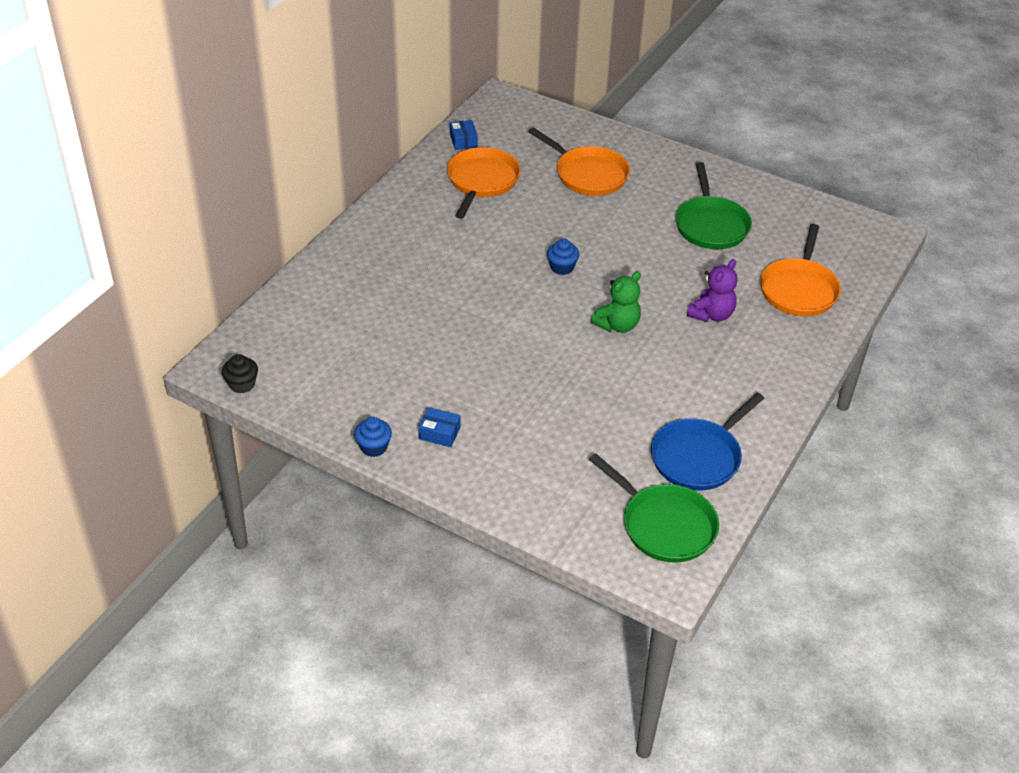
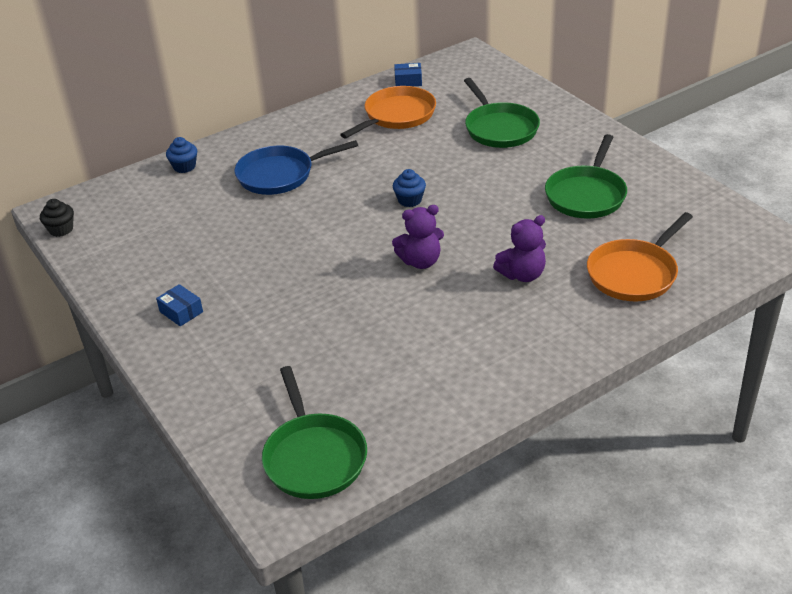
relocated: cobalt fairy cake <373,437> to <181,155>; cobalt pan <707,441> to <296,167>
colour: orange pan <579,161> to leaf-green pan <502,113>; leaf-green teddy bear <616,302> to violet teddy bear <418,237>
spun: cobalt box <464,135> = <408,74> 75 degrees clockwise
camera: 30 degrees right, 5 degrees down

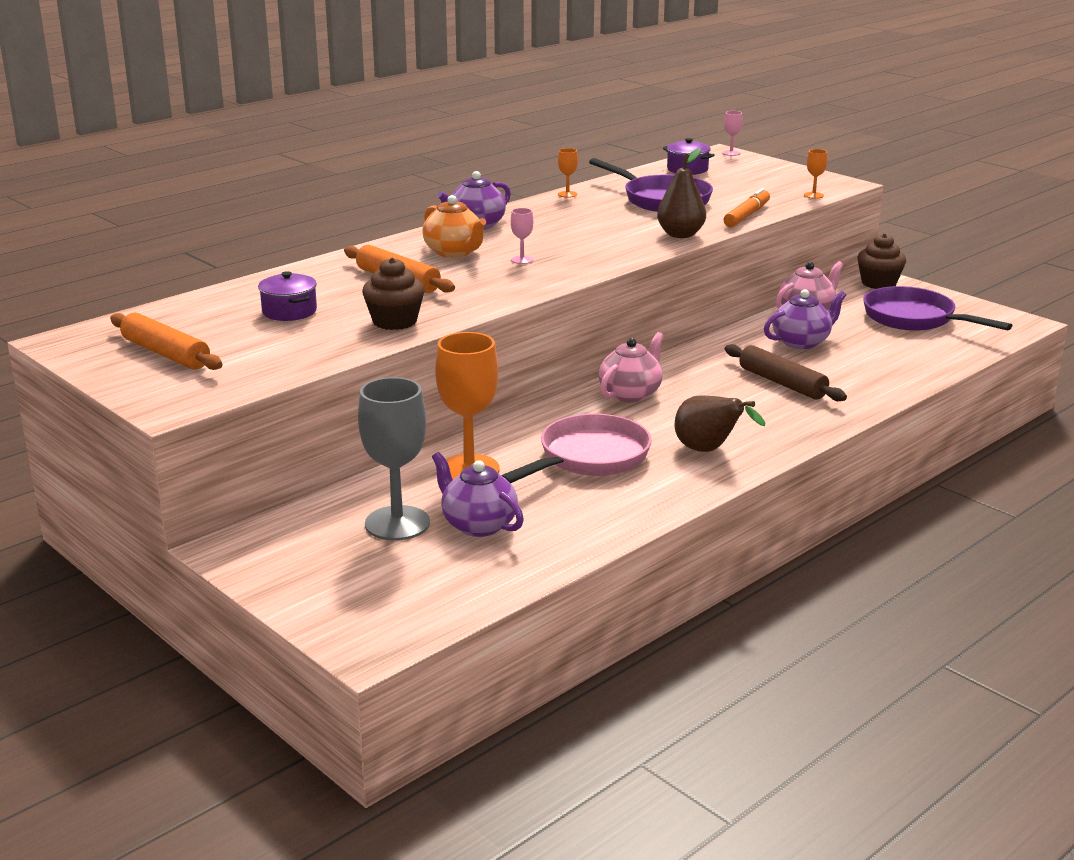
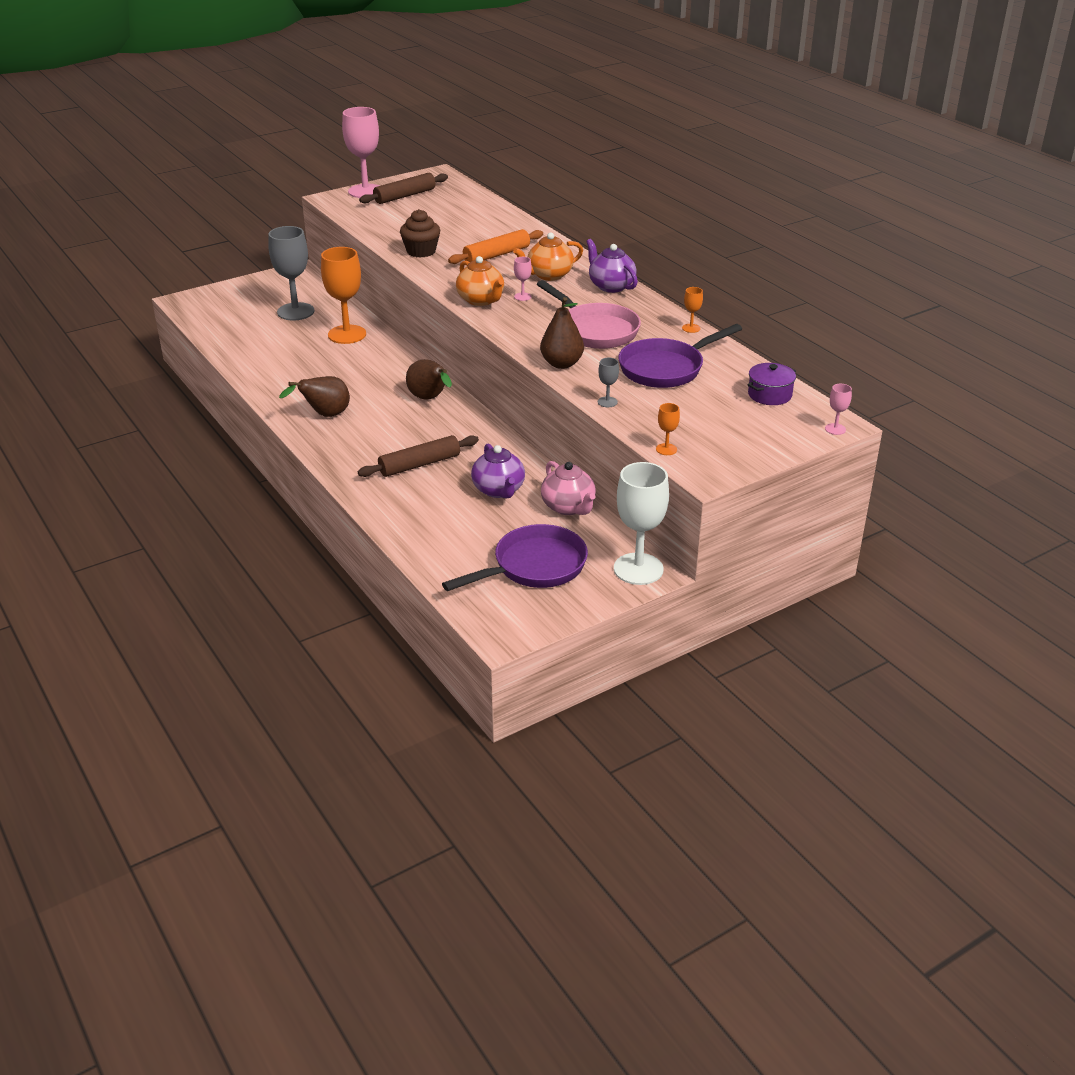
missing: violet stockpot <287,296>; violet china teapot <478,494>
appeared: pink wine glass <360,152>; orange china teapot <480,281>
relocated: pink pan <576,448> to <589,314>
exchanged: pink china teapot <631,367> to brown toy pear <429,379>; orange marker <746,207> to gray wine glass <608,382>; brown fairy cake <881,261> to white wine glass <641,523>
colour: orange dough roller <166,341> to brown dough roller <403,188>
camera: 100 degrees right, 10 degrees up

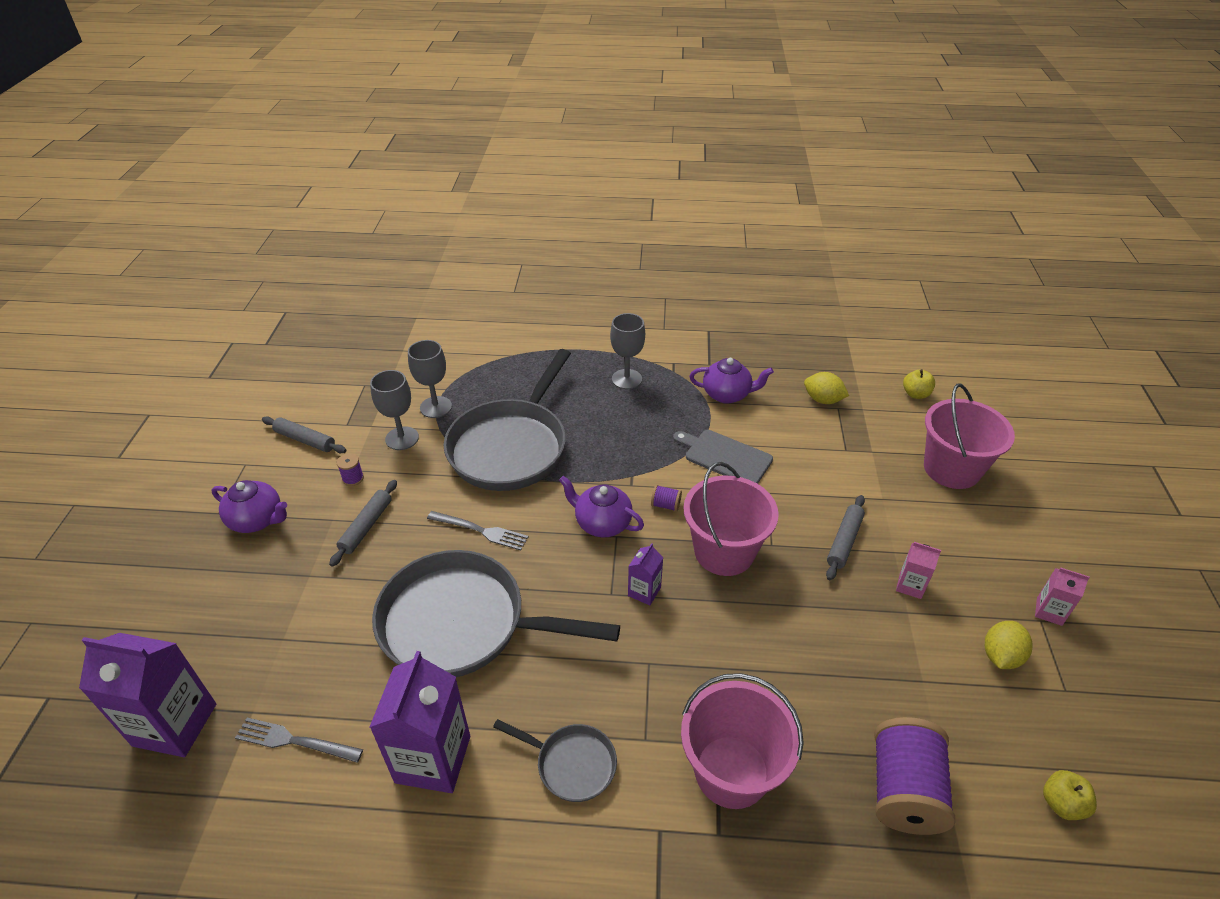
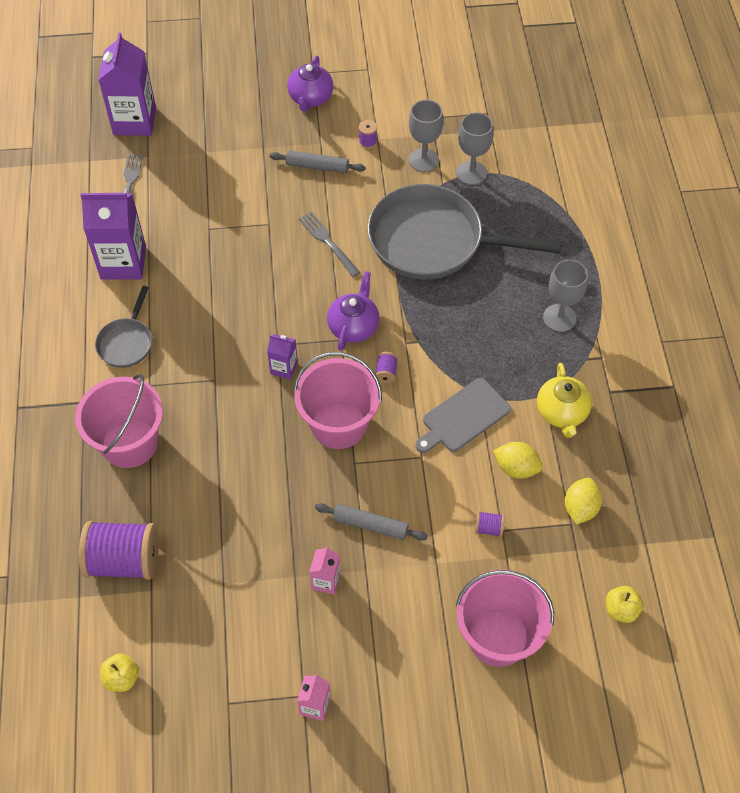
missing: gray dough roller <304,434>; gray pan <496,613>
appeared: violet bobbin <490,524>
relocated: golden lemon <1009,645> to <518,460>
colour: violet china teapot <731,380> to golden china teapot <564,400>
spun: gray table fork <477,530> = <329,244> 135 degrees clockwise; gray cutting board <723,457> = <463,415> 150 degrees counterclockwise
camera: 80 degrees right, 15 degrees up

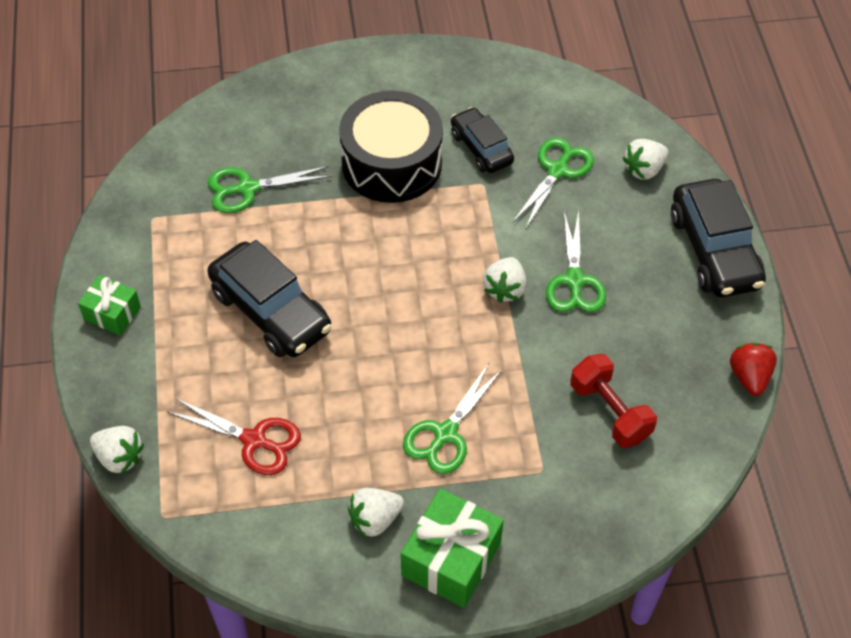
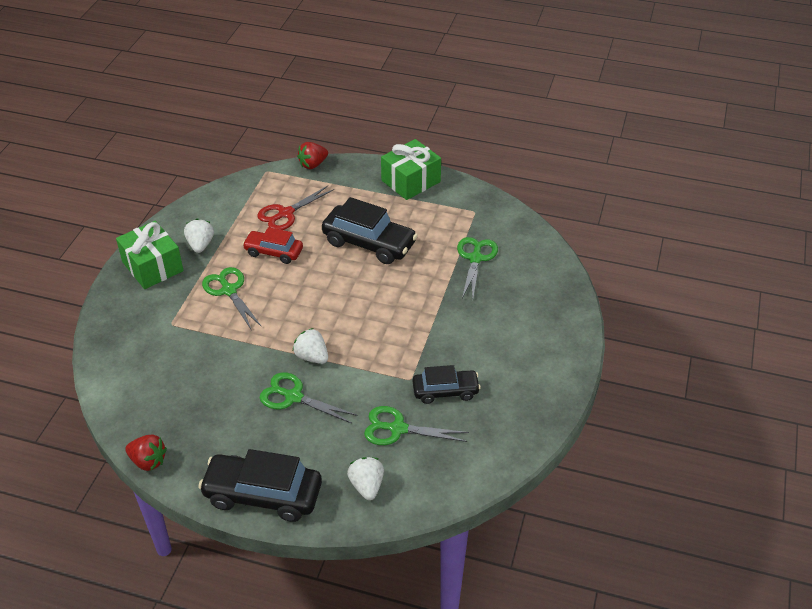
missing: black drum <391,147>; red dumbbell <613,401>
appeared: red automobile <272,245>
colour: white toy strawberry <117,450> to red toy strawberry <312,155>
spun: black automobile <269,299> = <370,230> 135 degrees counterclockwise; leaf-green pair of scissors <553,183> = <416,425> 135 degrees clockwise
size: leaf-green gift <109,305> = <411,169> x1.66
camera: 115 degrees right, 10 degrees down

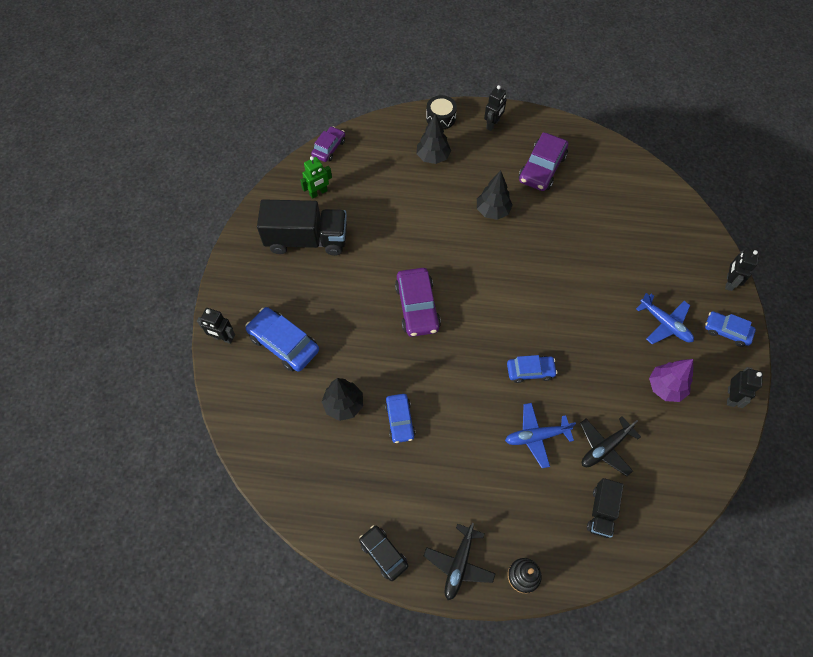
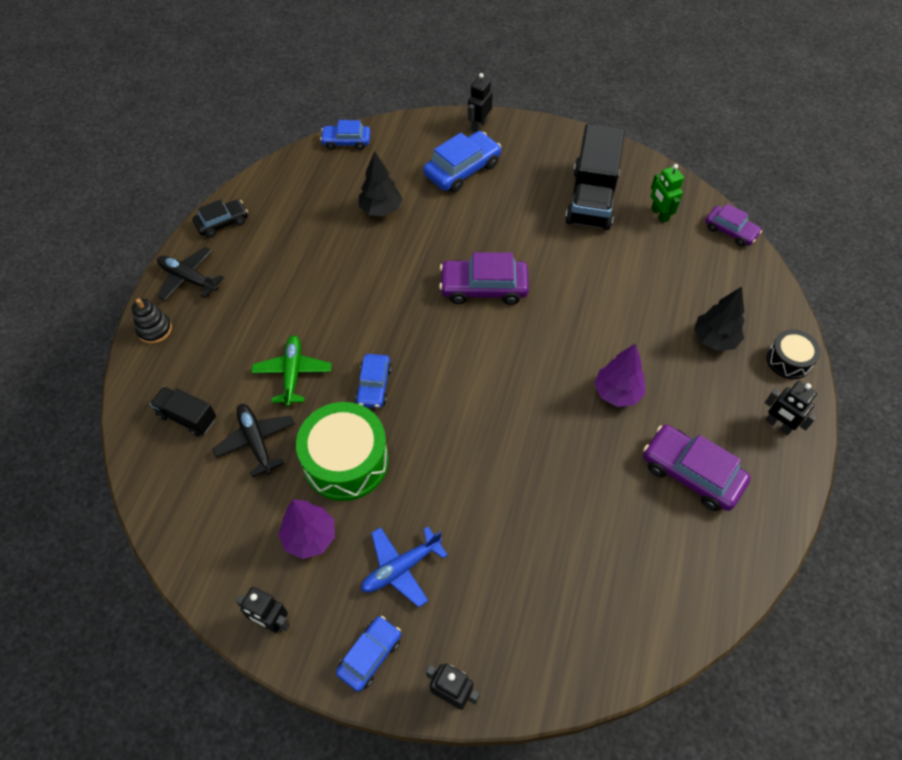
appeared: leaf-green drum <342,451>
relocated: cobalt automobile <400,418> to <345,135>
colour: black fir tree <495,195> to violet fir tree <620,375>; cobalt plane <540,435> to leaf-green plane <291,370>
camera: 100 degrees right, 5 degrees down

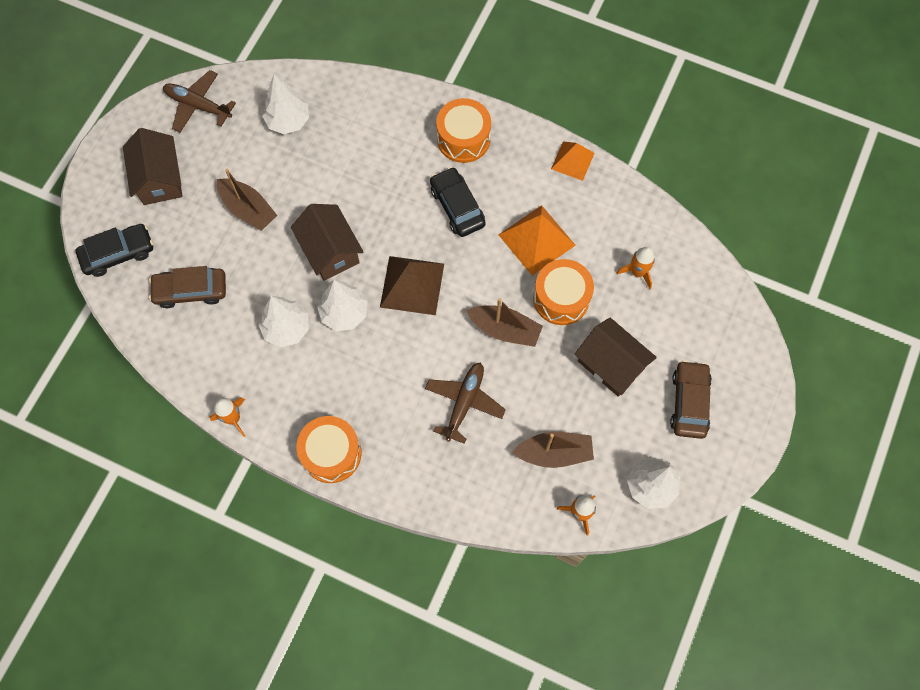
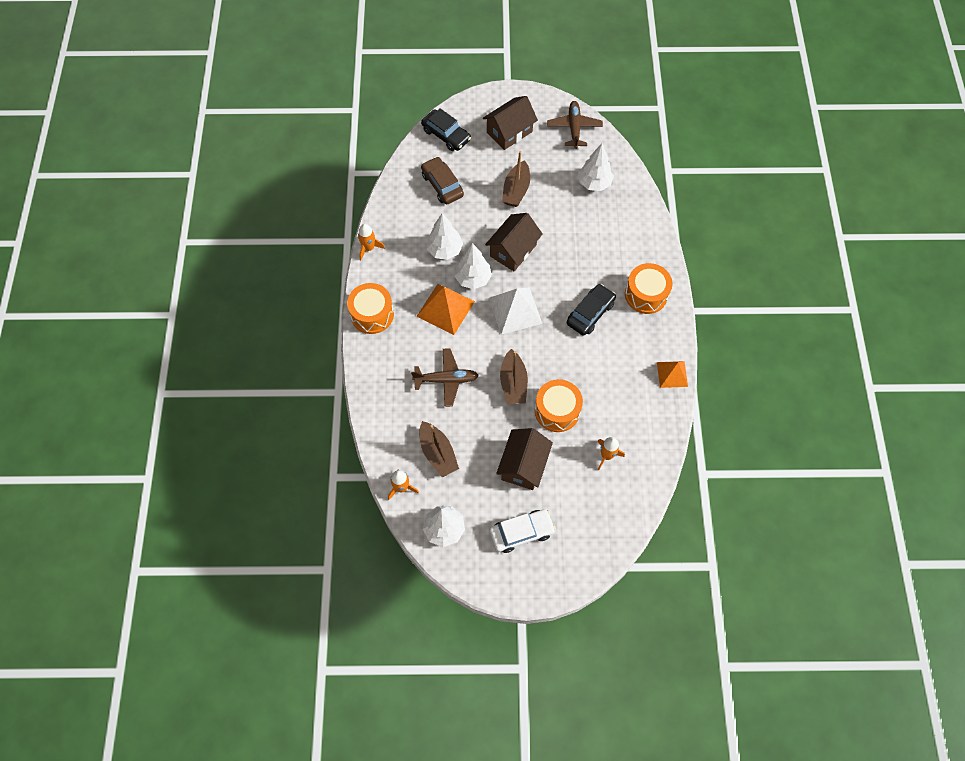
relocated: orange solid pyramid <537,240> to <445,309>
colour: brown solid pyramid <412,285> to white solid pyramid <515,311>; brown automobile <691,399> to white automobile <522,531>
camera: 65 degrees right, 5 degrees down

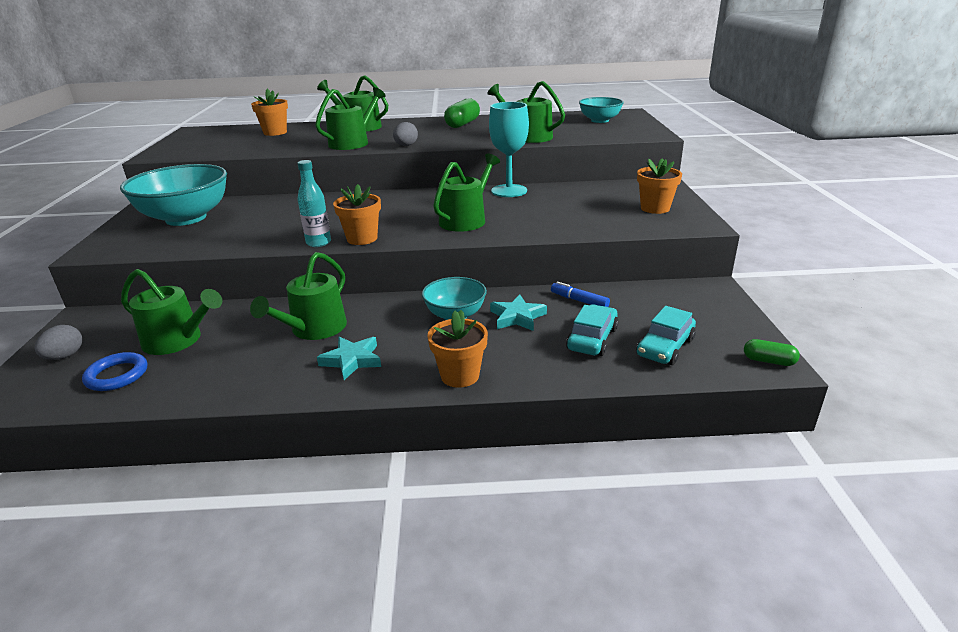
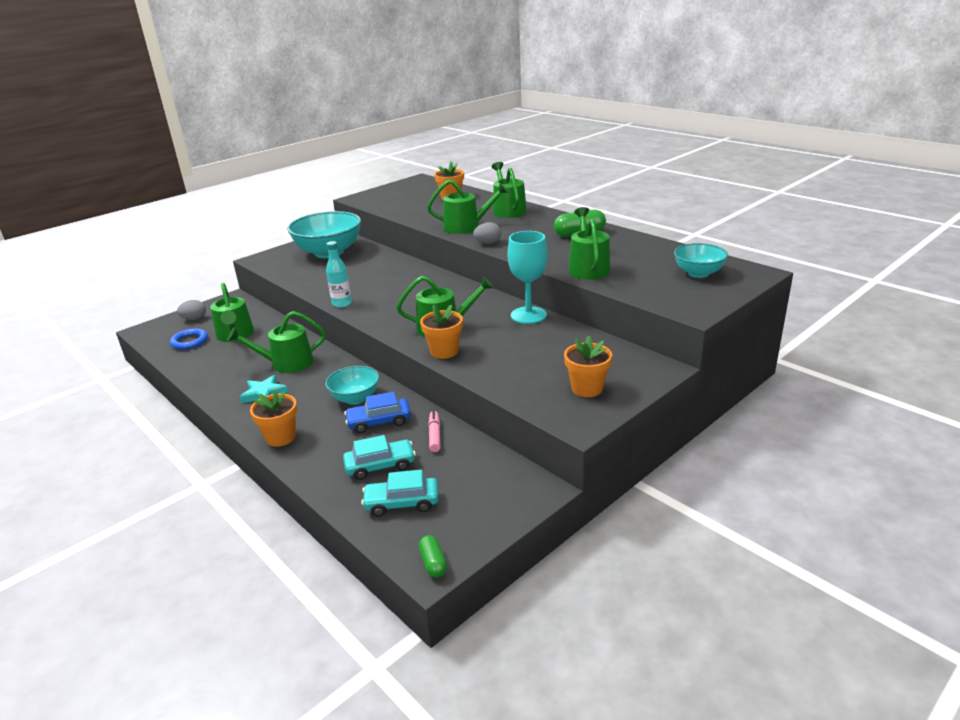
relocated: orange flower pot <357,214> to <441,331>
exchanged: teal star <518,313> to cobalt automobile <377,412>
colour: cobalt marker <580,294> to pink marker <434,431>
camera: 50 degrees right, 0 degrees up

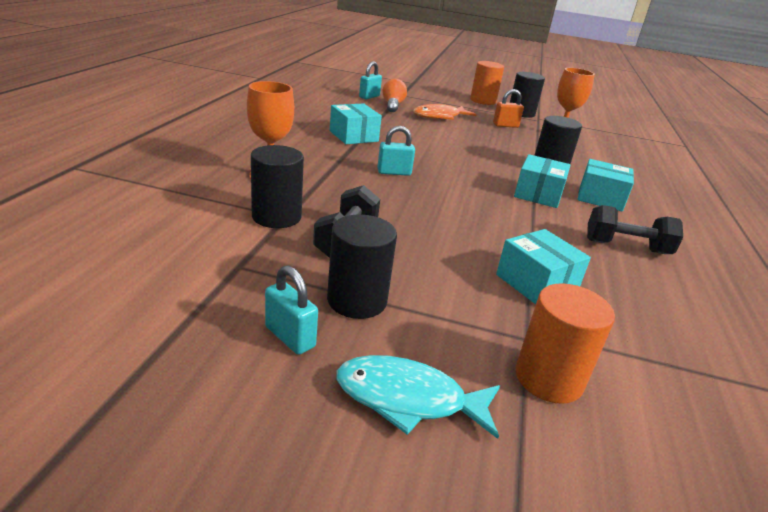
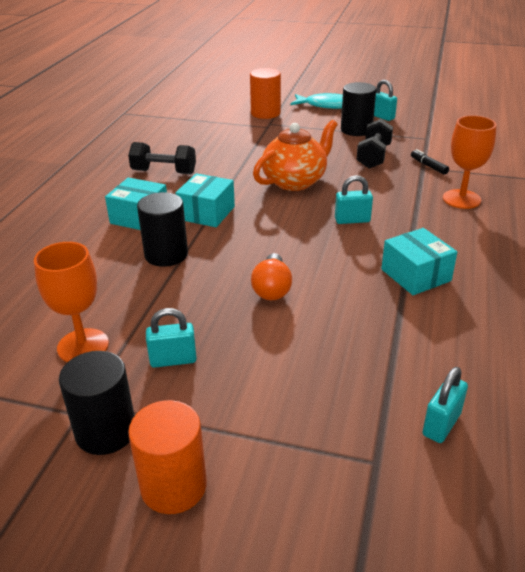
missing: orange fish <445,112>; teal box <543,266>
appeared: orange china teapot <295,155>
relocated: orange bulb <394,95> to <271,276>
exchanged: black solid cylinder <277,186> to black marker <430,162>
colour: orange lock <508,108> to teal lock <171,338>
camera: 175 degrees left, 5 degrees up

